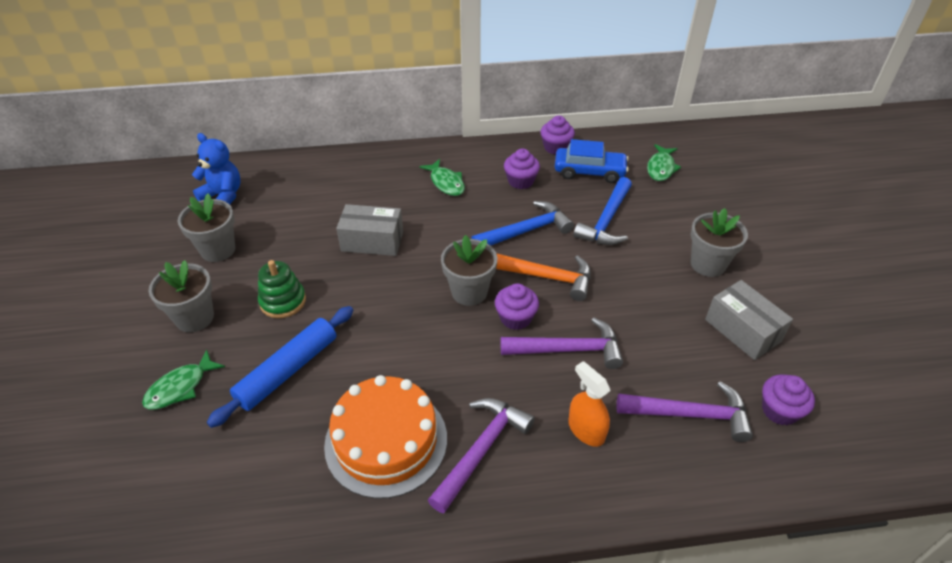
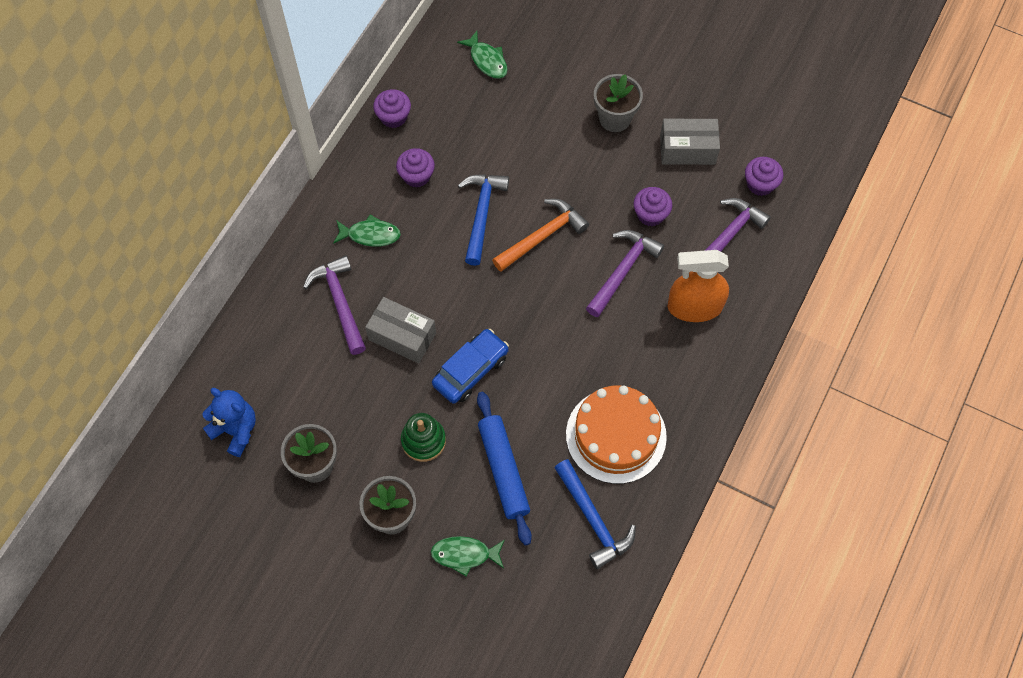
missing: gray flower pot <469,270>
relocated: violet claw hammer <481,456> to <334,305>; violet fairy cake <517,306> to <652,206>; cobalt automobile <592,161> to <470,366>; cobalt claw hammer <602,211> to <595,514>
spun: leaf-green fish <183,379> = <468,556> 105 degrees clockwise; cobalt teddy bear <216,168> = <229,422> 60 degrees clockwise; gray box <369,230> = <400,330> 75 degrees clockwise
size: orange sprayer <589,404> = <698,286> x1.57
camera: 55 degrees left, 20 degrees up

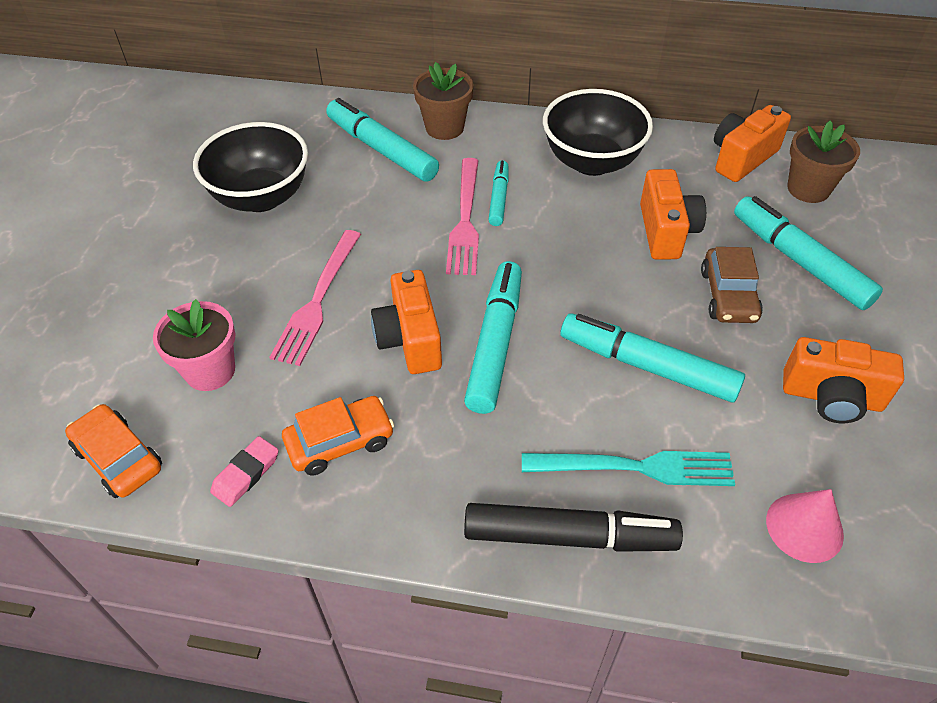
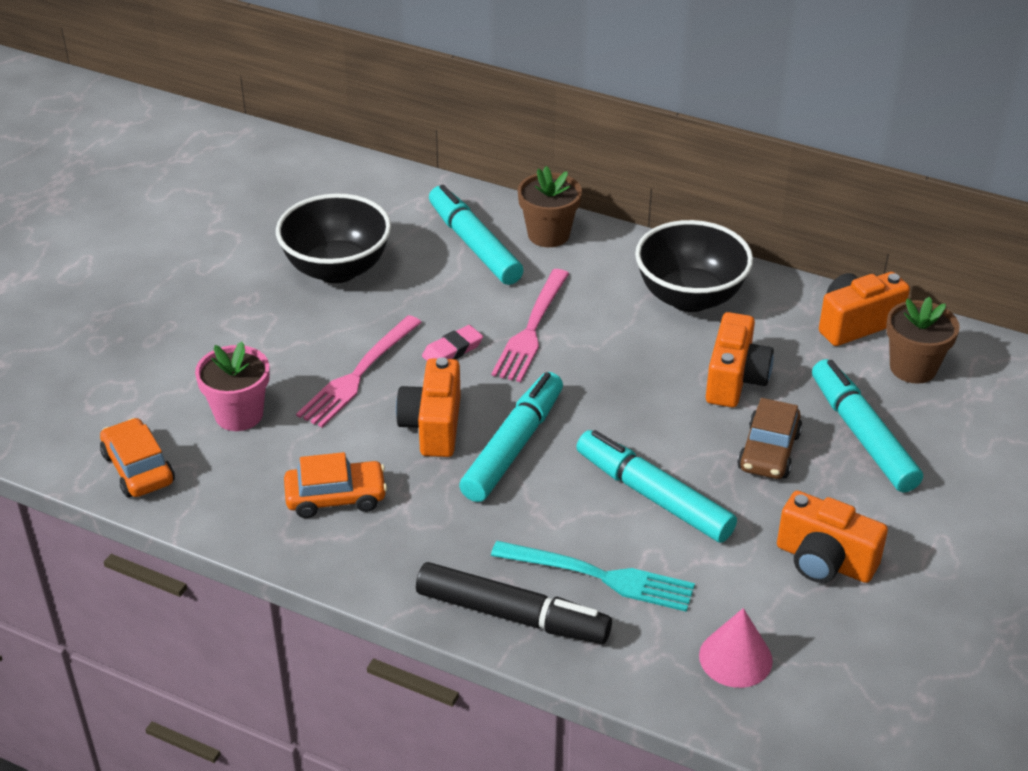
missing: teal marker <498,193>
relocated: pink pencil eraser <244,471> to <452,343>
camera: 15 degrees right, 10 degrees down

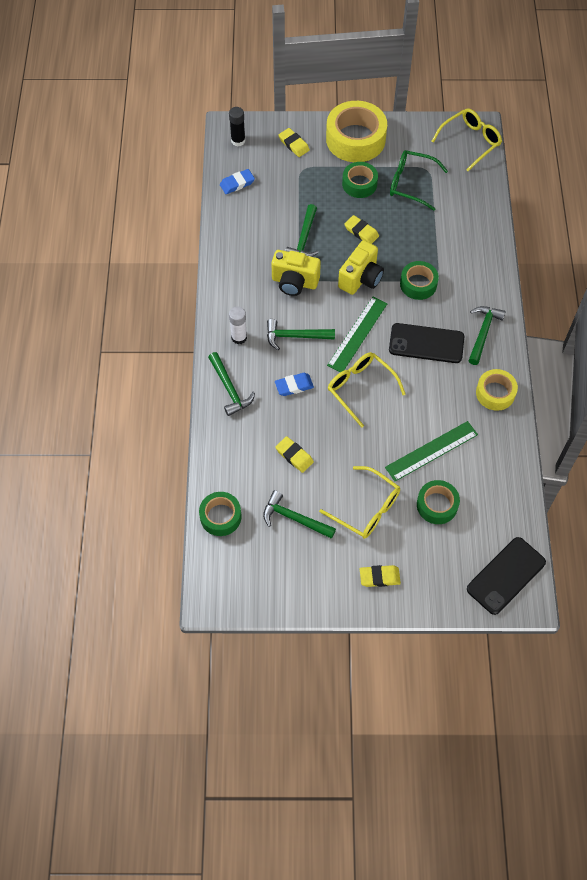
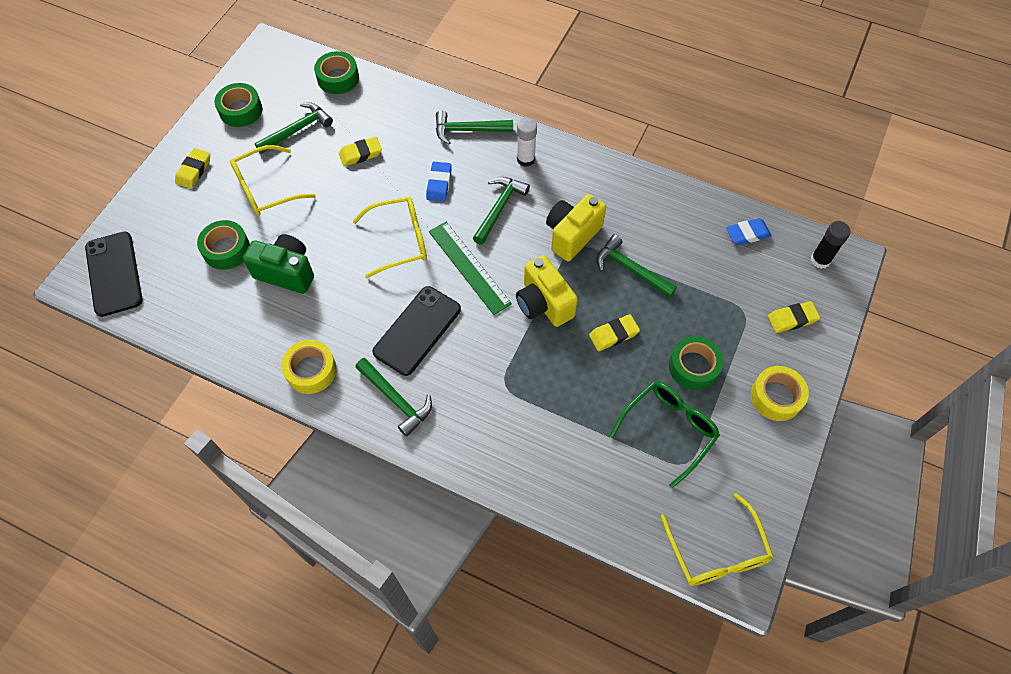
relocated: leaf-green roll of tape <419,280> to <238,105>
exchanged: leaf-green measuring stick <431,451> to leaf-green camera <278,264>
spun: cobalt pencil eraser <237,181> = <749,231> 75 degrees clockwise
size: golden roll of tape <356,131> = <780,393> x0.57
camera: 115 degrees right, 0 degrees up

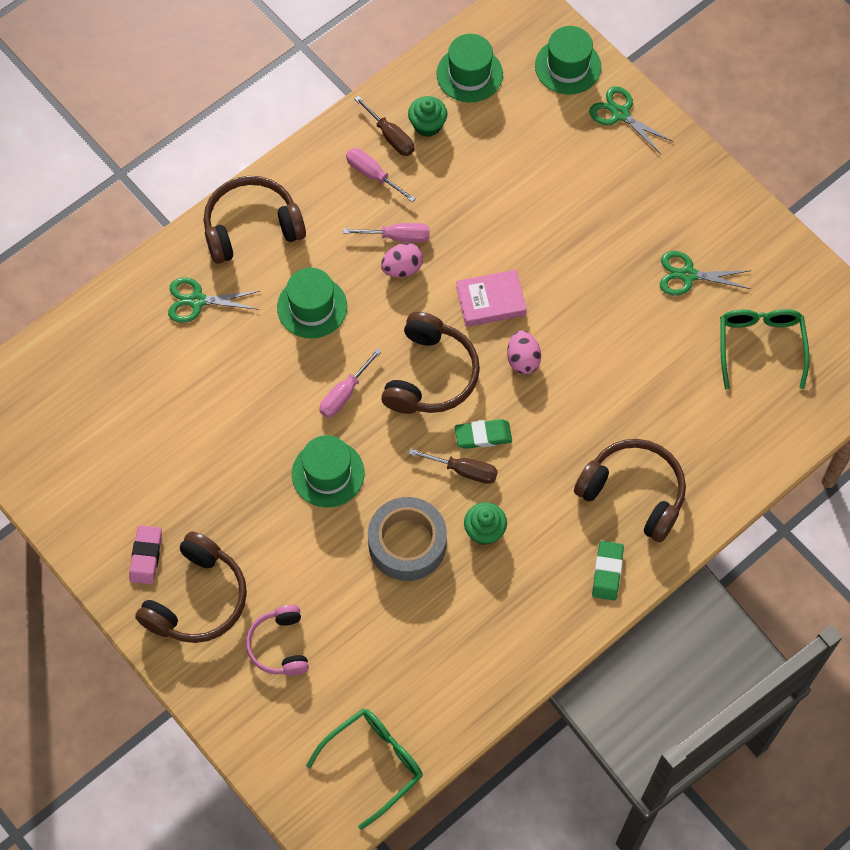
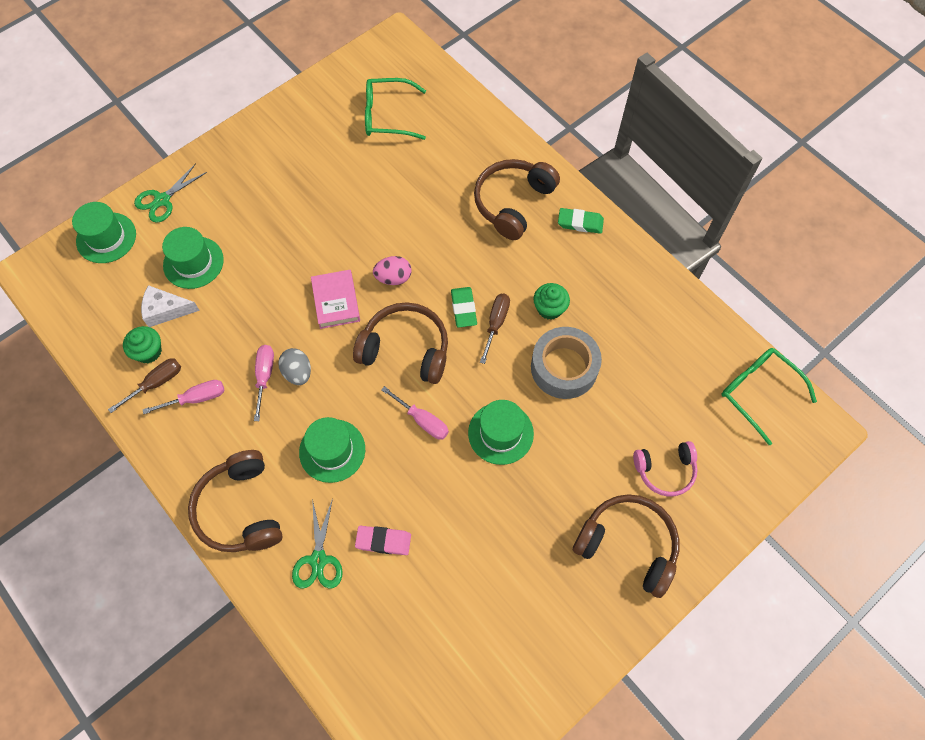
missing: leaf-green pair of scissors <706,273>
appeared: white piece of cheese <170,306>
relocated: pink pencil eraser <145,555> to <383,540>; leaf-green tall hat <470,68> to <193,258>
colour: pink toy egg <402,260> to gray toy egg <294,366>
spun: pink hand screwdriver <381,175> = <183,397> 150 degrees counterclockwise
camera: 90 degrees left, 0 degrees up

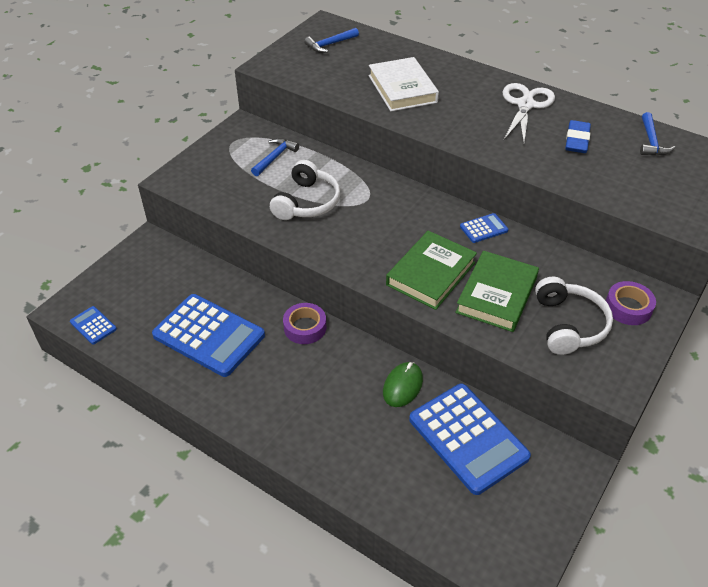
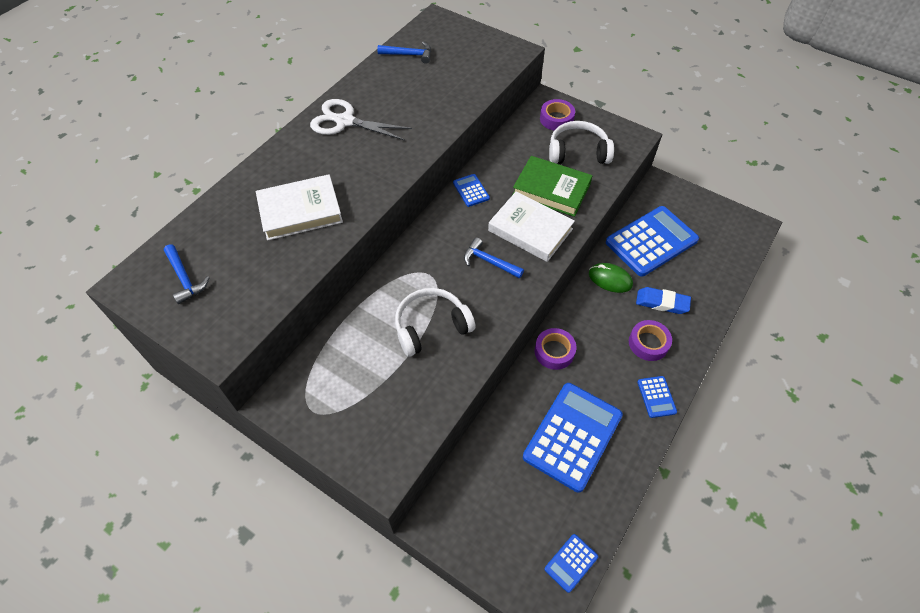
appeared: violet roll of tape <650,340>; cobalt pocket calculator <657,397>
relocated: cobalt claw hammer <275,157> to <494,258>; cobalt pencil eraser <578,136> to <663,300>
colour: leaf-green book <431,270> to white book <531,226>
spun: white over-ear headphones <305,190> = <435,322> 45 degrees counterclockwise
camera: 90 degrees left, 10 degrees up

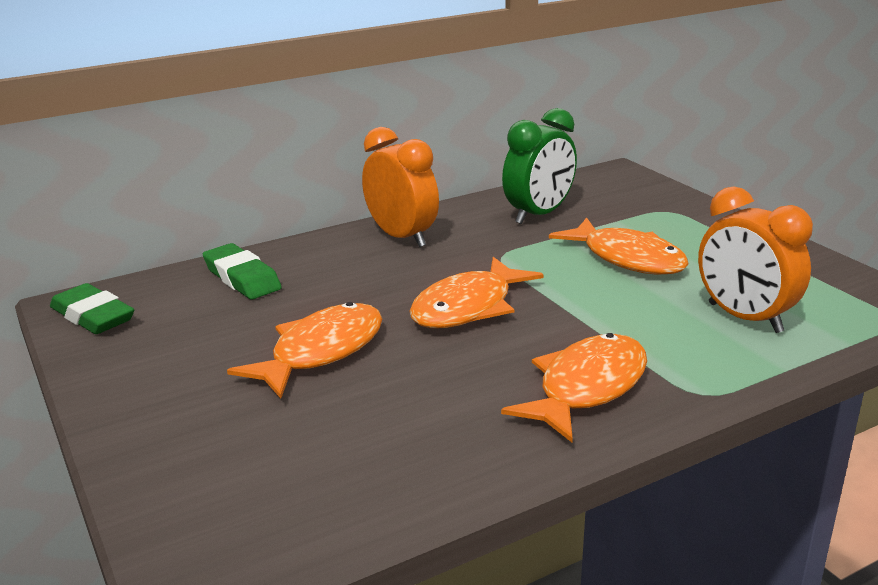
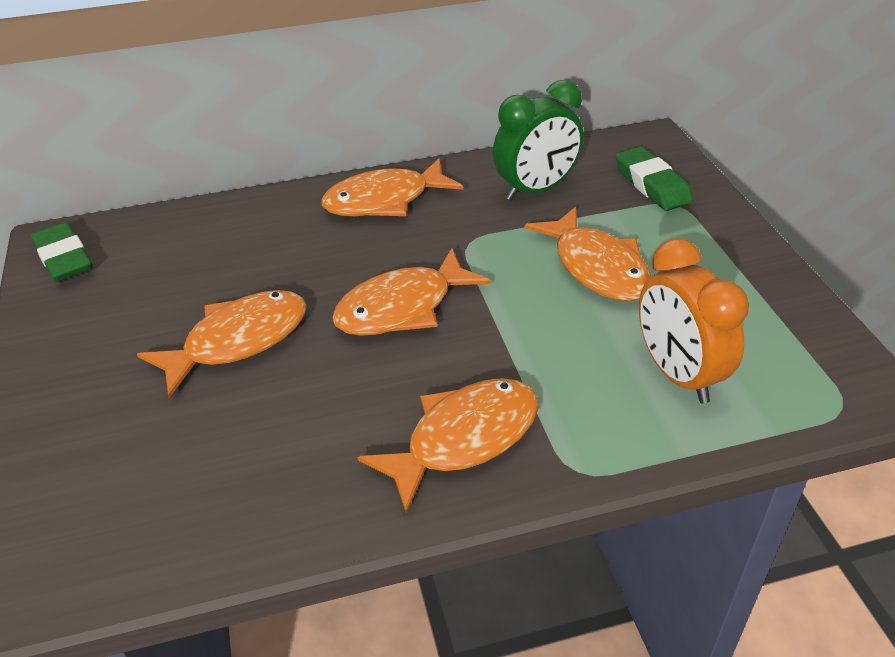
relocated: leaf-green pencil eraser <242,271> to <654,178>
exchanged: orange alarm clock <400,187> to orange fish <392,187>
camera: 15 degrees right, 15 degrees up

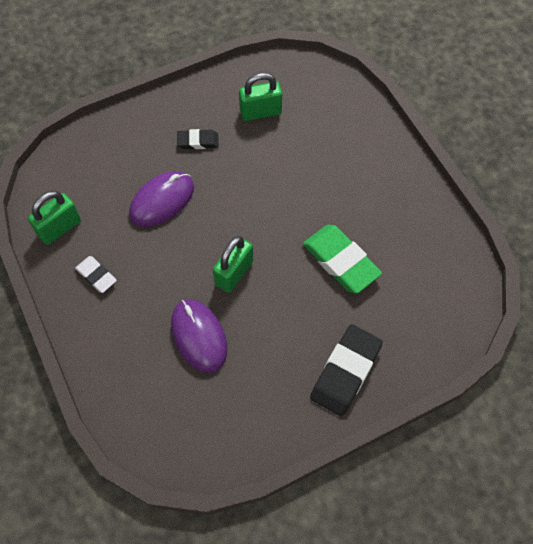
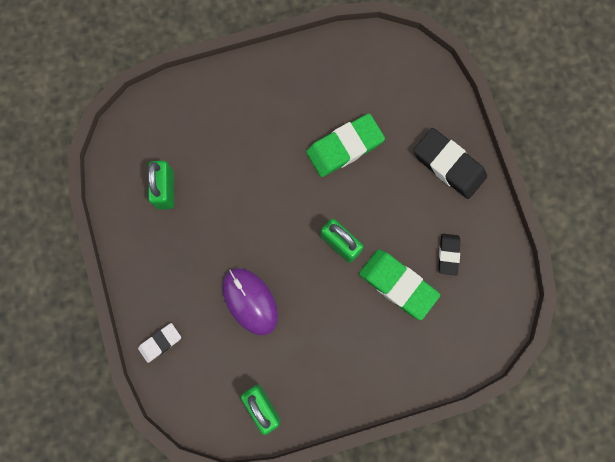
relocated: white pencil eraser <96,274> to <159,343>; black pencil eraser <198,139> to <449,255>
exchanged: violet PC mouse <199,336> to leaf-green pencil eraser <399,284>
camera: 80 degrees left, 15 degrees up

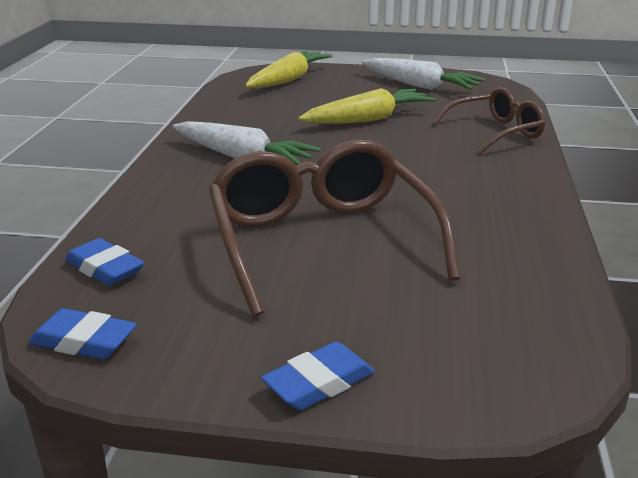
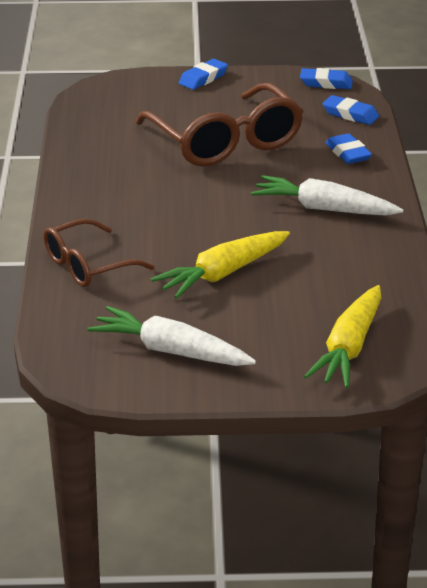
appeared: cobalt pencil eraser <348,148>
camera: 170 degrees right, 5 degrees up

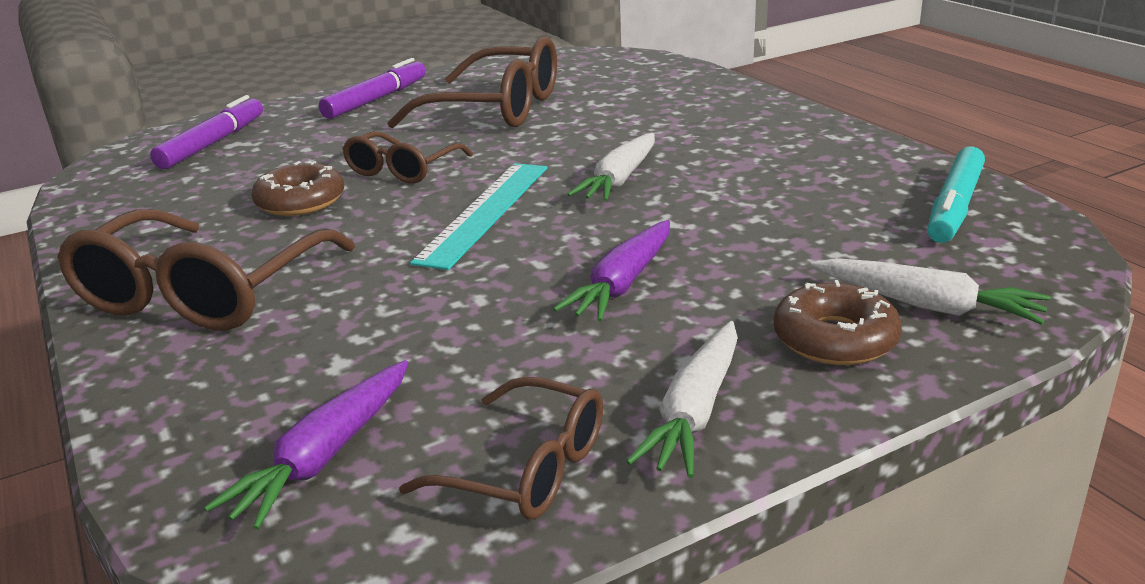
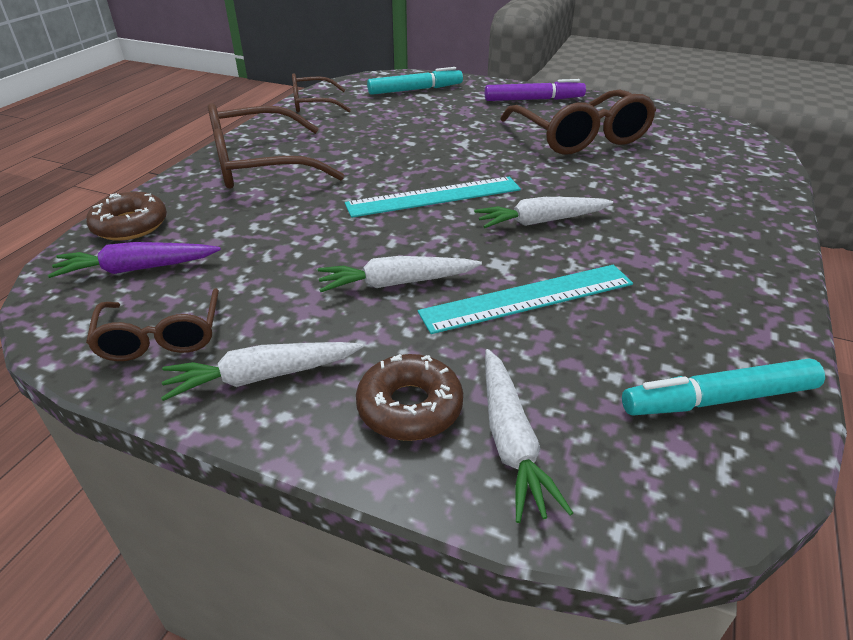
appeared: teal measuring stick <525,299>
relocated: brown glazed donut <297,188> to <126,216>; brown spectacles <407,157> to <321,92>
colour: violet marker <206,132> to teal marker <415,81>; violet toy carrot <611,270> to white toy carrot <400,274>
camera: 50 degrees right, 10 degrees up

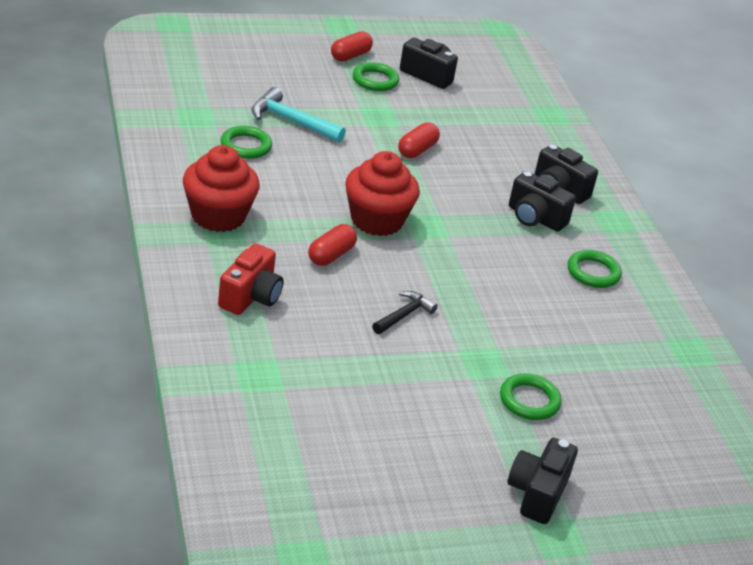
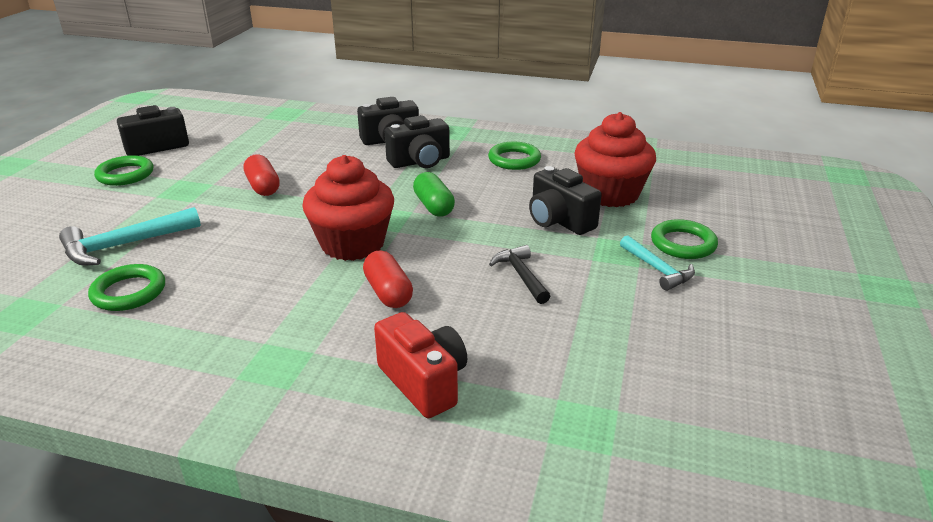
missing: red pill <352,46>
appeared: leaf-green pill <434,194>; teal claw hammer <657,263>
relocated: red fairy cake <221,188> to <615,159>; black camera <543,481> to <565,200>
camera: 55 degrees left, 5 degrees down

